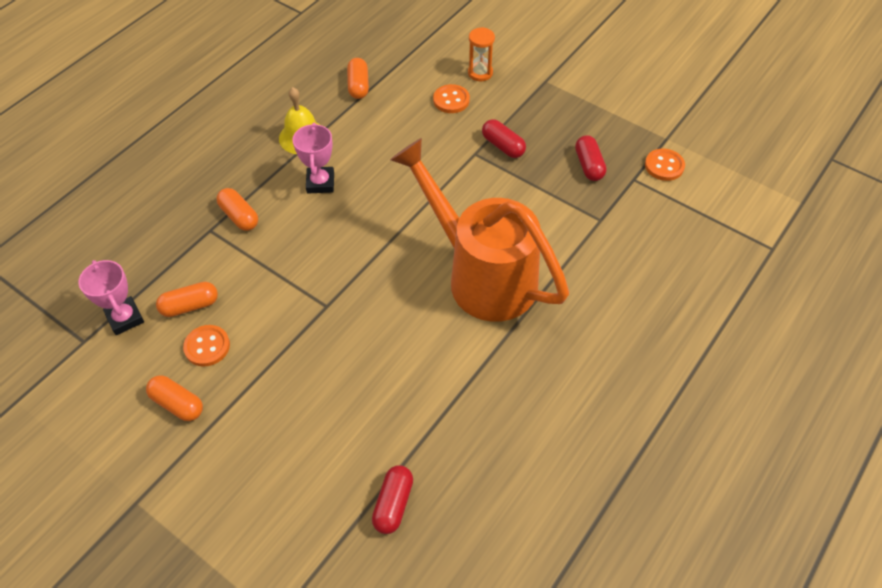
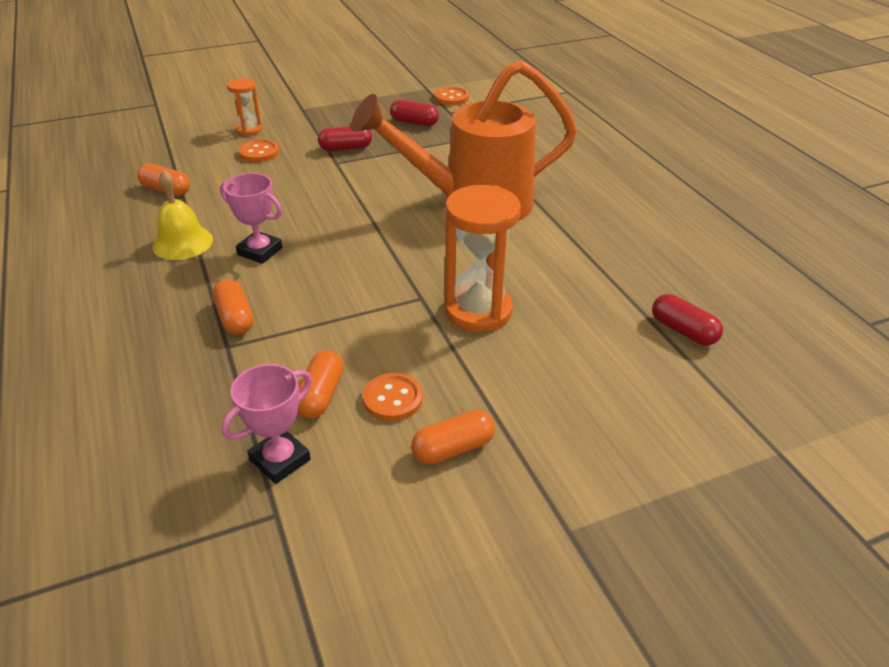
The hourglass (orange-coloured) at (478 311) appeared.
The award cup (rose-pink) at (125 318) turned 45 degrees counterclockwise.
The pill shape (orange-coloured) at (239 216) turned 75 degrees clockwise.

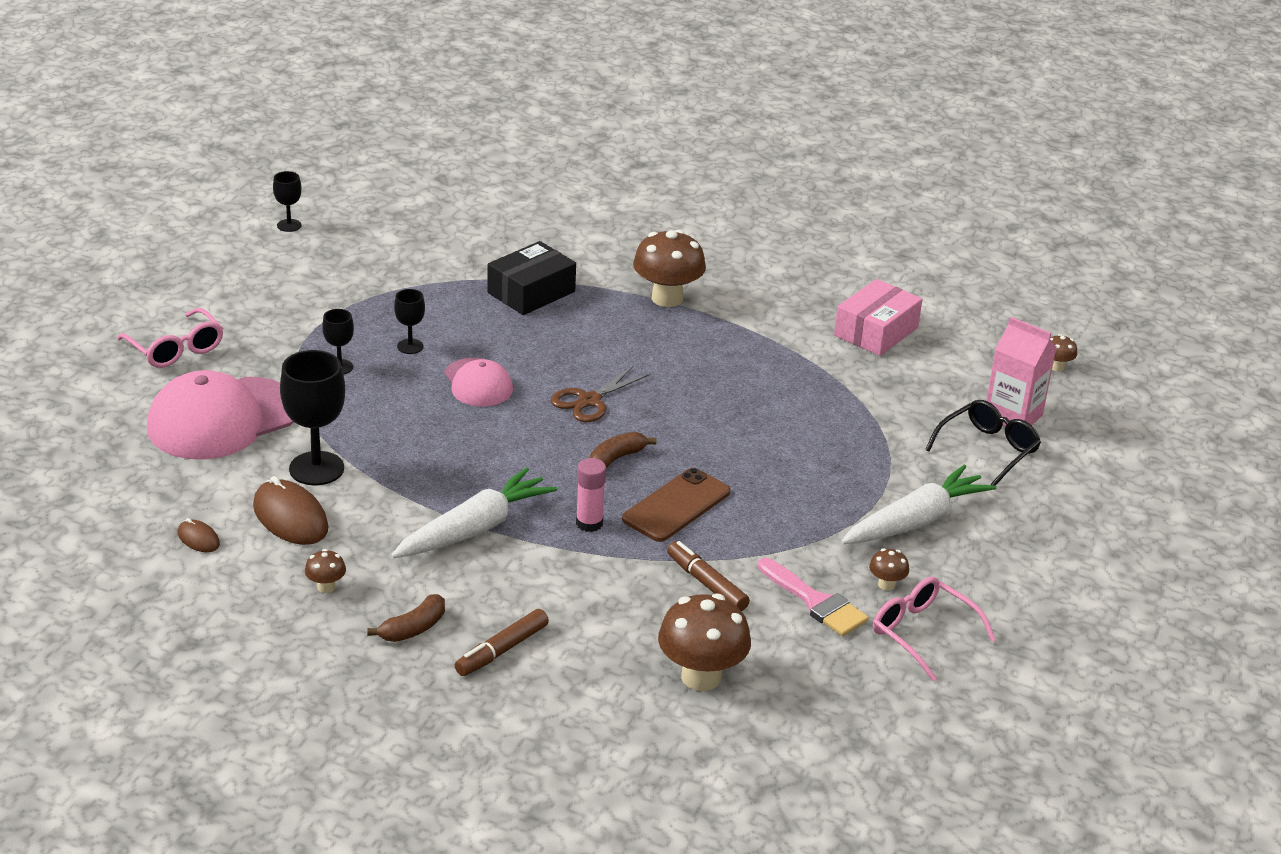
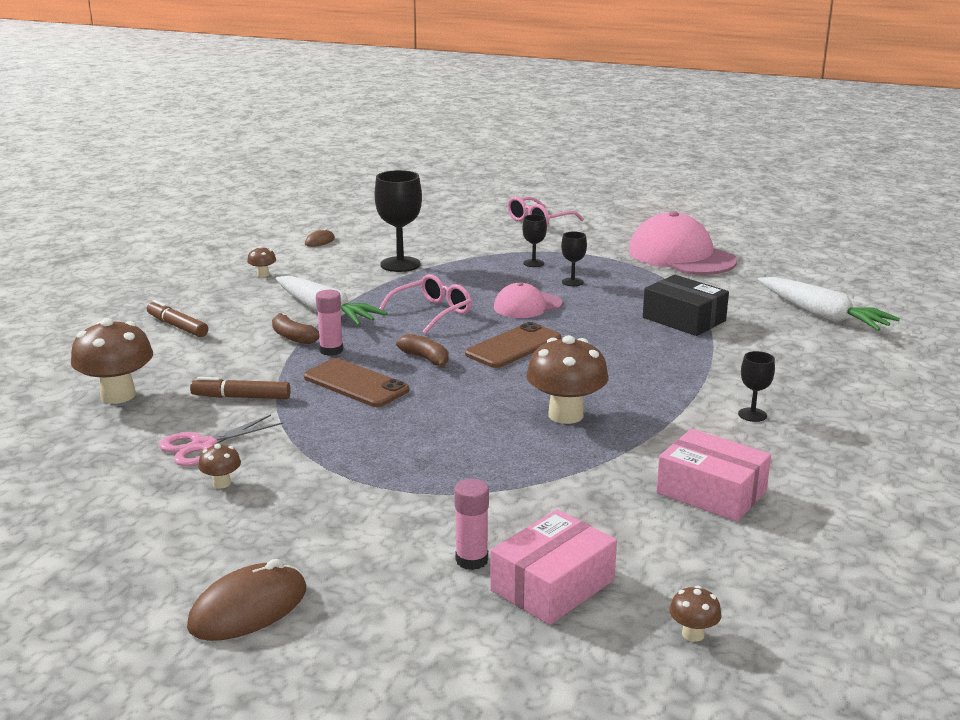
The cap (rose-pink) moved from (222 419) to (681 256).
The computer mouse (dark brown) moved from (290 517) to (248 608).
The chalice (jet-black) moved from (289 225) to (752 415).
The banana fruit (dark brown) moved from (413 628) to (293 337).
The mushroom (dark brown) moved from (667 298) to (565 415).
The toy carrot (pure white) moved from (915 521) to (822 315).
The eyeglasses (rose-pink) moved from (923 634) to (431 313).
The pair of scissors (dark brown) at (589 401) was replaced by the smartphone (dark brown) at (513 346).
The paintbrush (rose-pink) at (816 602) was replaced by the pair of scissors (rose-pink) at (203 446).
The eyeglasses (jet-black) at (987 450) was replaced by the glue (rose-pink) at (471 560).
The carton (rose-pink) at (1013 416) was replaced by the box (rose-pink) at (552 585).
The marker pen (dark brown) at (706 583) turned 135 degrees counterclockwise.

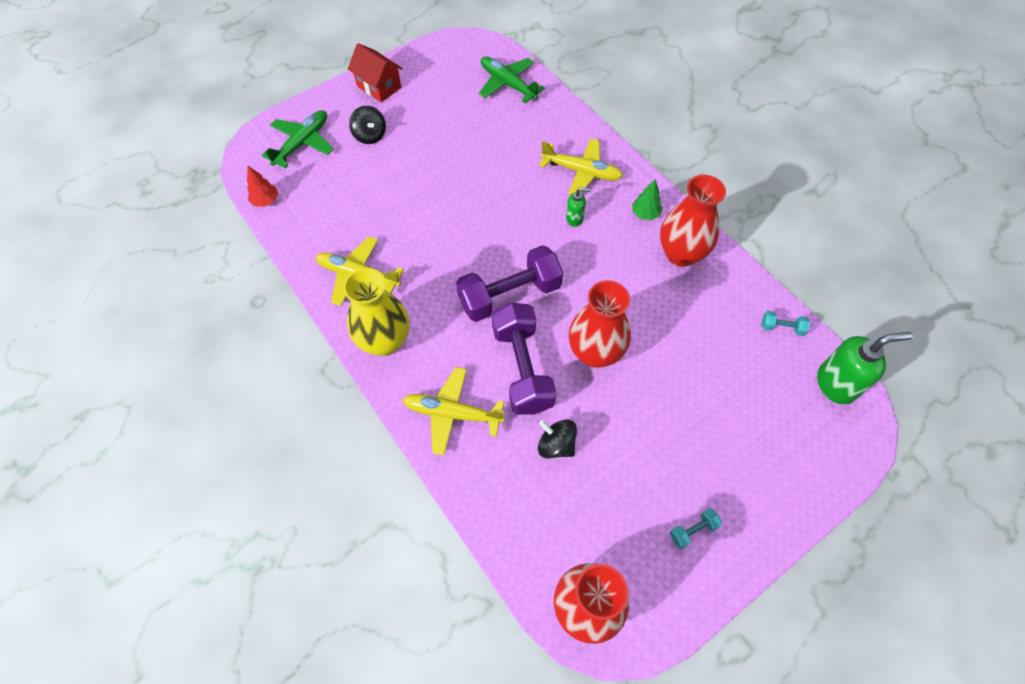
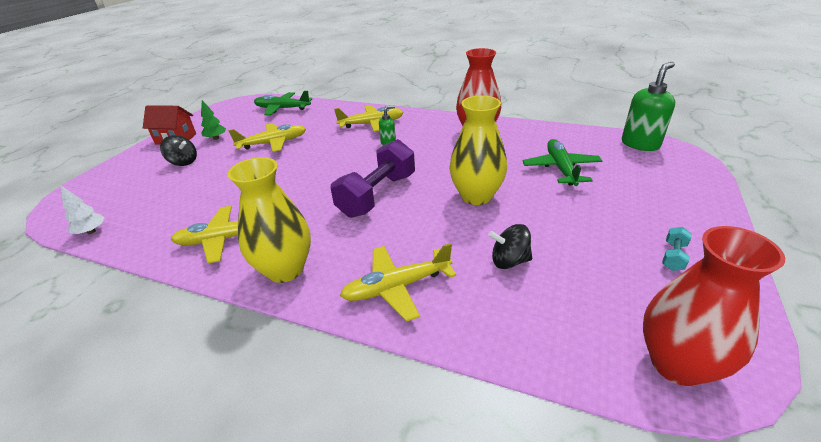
The dumbbell (violet) at (522 368) disappeared.
The dumbbell (turquoise) at (781 328) disappeared.
The plane (golden) at (273 143) appeared.
The plane (green) moved from (302 143) to (561 169).
The toy tree (green) moved from (645 214) to (216 138).
The toy tree (crimson) at (266 201) became the toy tree (pure white) at (91 231).
The flower vase (crimson) at (595 353) became the flower vase (golden) at (476 196).

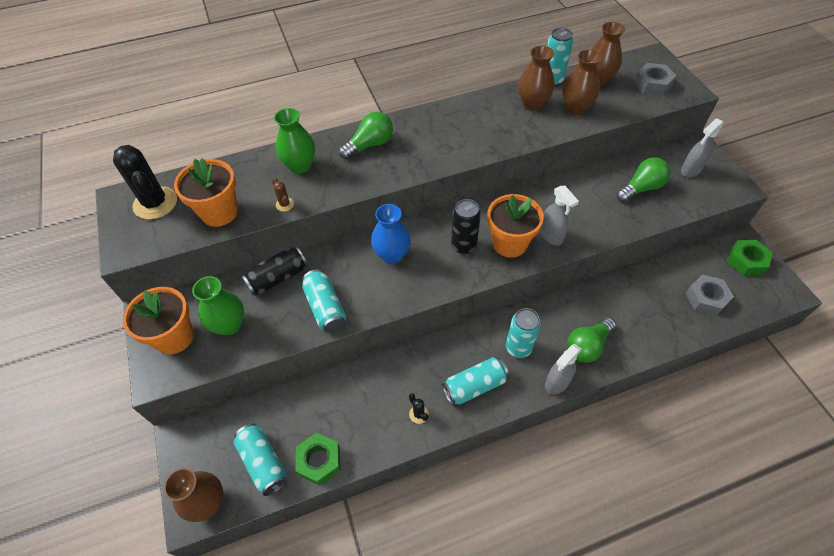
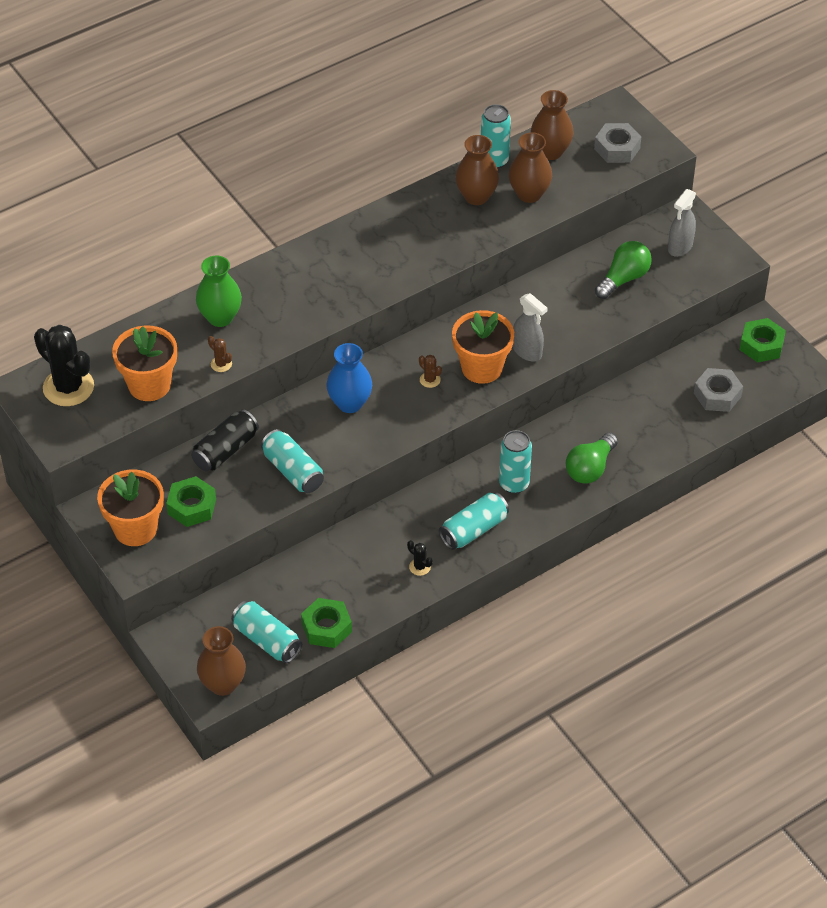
The bulb (green) at (370 145) disappeared.
The sprayer (ash-grey) at (557 383) disappeared.
The flower vase (green) at (229 325) was replaced by the hexagon nut (green) at (192 506).
The tin (jet-black) at (464 246) was replaced by the cactus (dark brown) at (430 380).

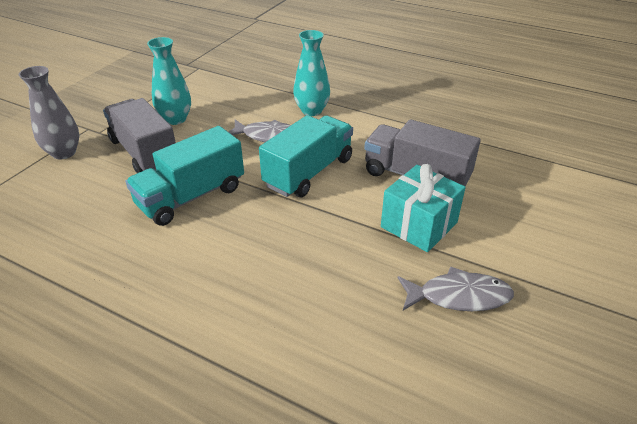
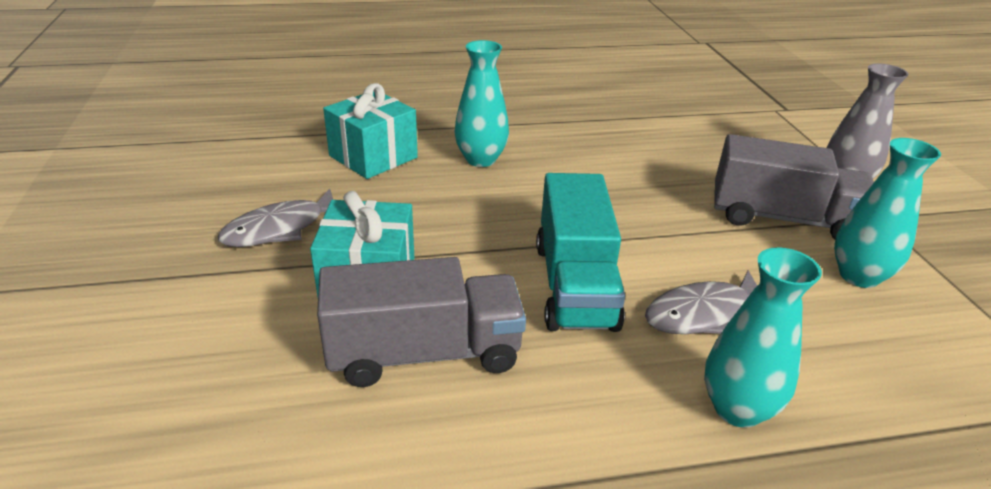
The toy truck (turquoise) at (191 196) disappeared.
The present (turquoise) at (373 157) appeared.
The flower vase (turquoise) at (481 159) appeared.

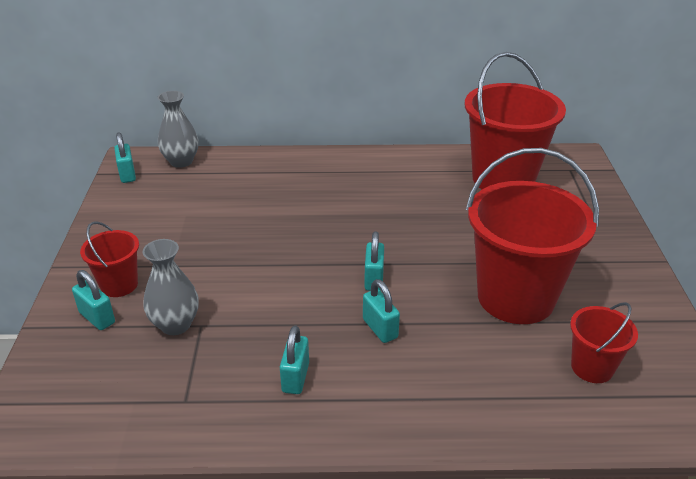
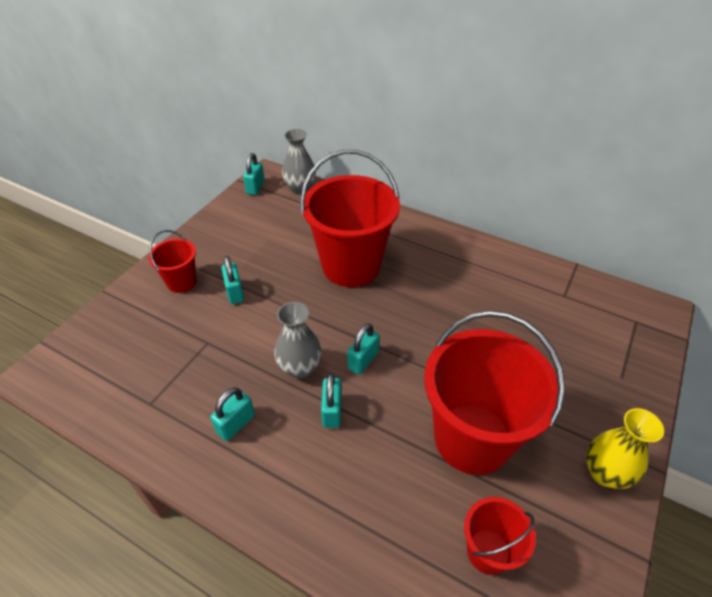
The flower vase (golden) at (605 473) appeared.
The padlock (turquoise) moved from (97 318) to (235 292).
The flower vase (ash-grey) moved from (175 325) to (300 368).
The bucket (crimson) moved from (503 179) to (351 266).

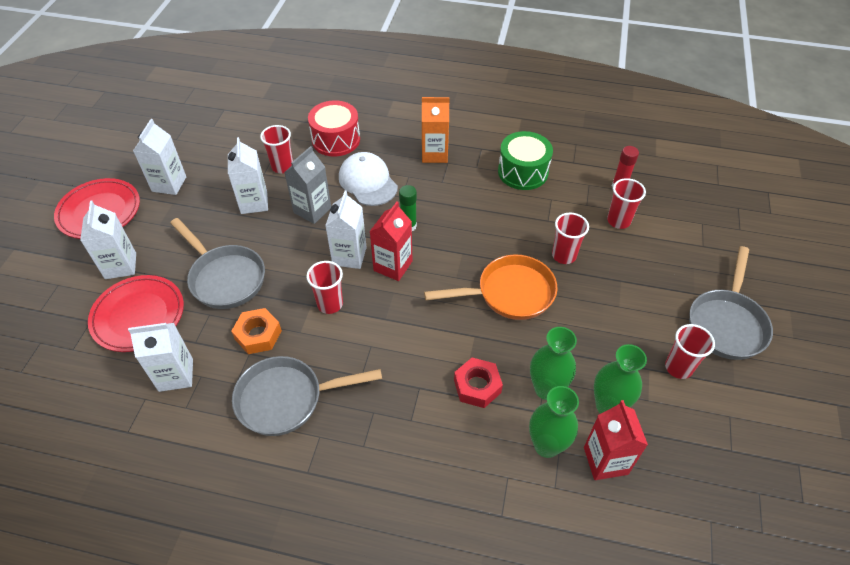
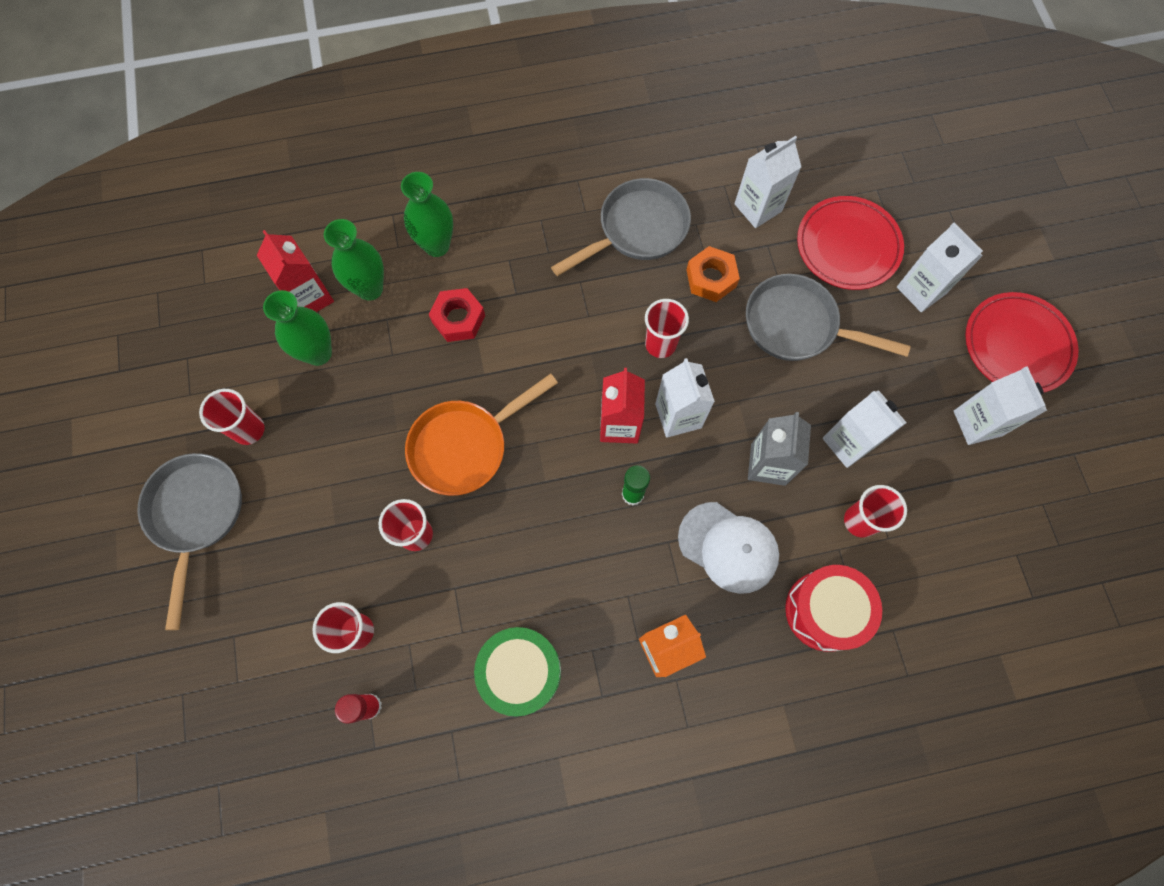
The flower vase (green) moved from (546 389) to (437 245).

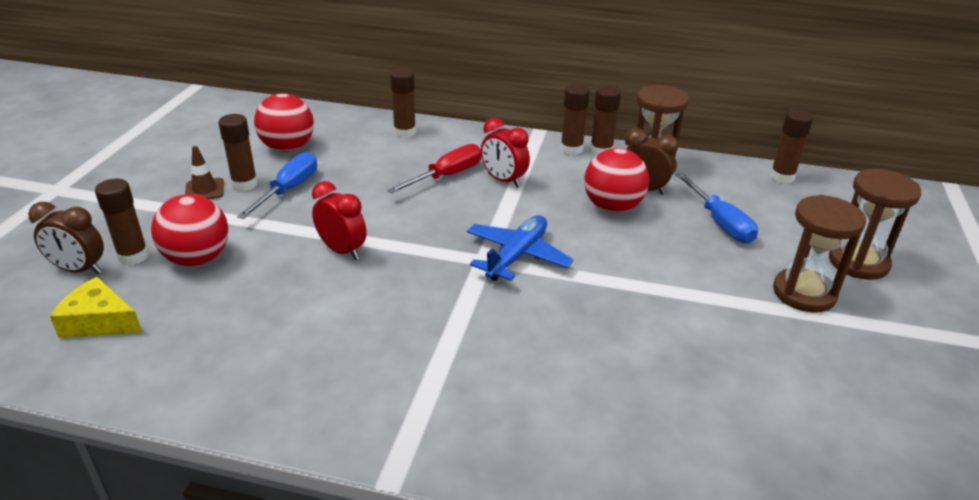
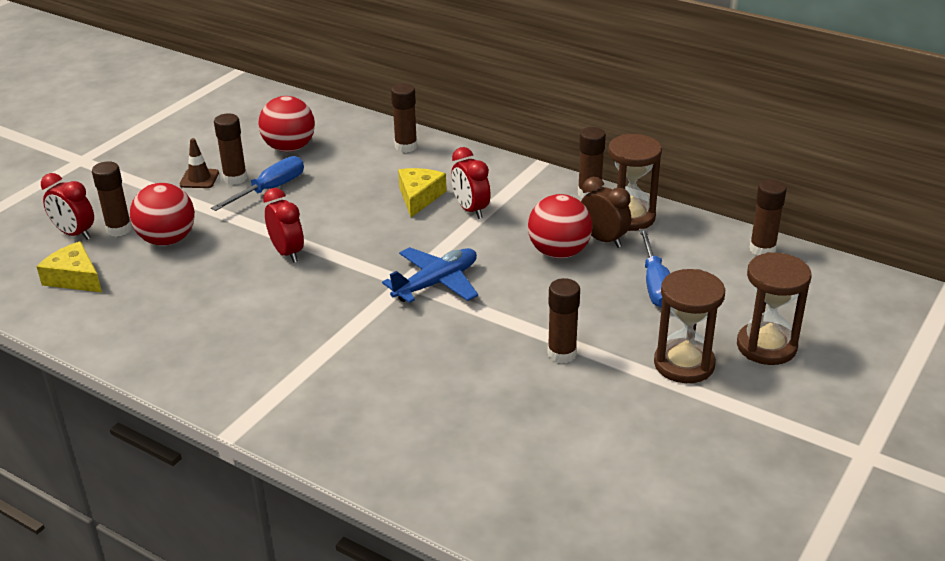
The glue (dark brown) moved from (571 149) to (562 354).
The screwdriver (crimson) at (446 176) was replaced by the piece of cheese (golden) at (419 197).
The clock (dark brown) at (79 270) became the clock (crimson) at (75 234).

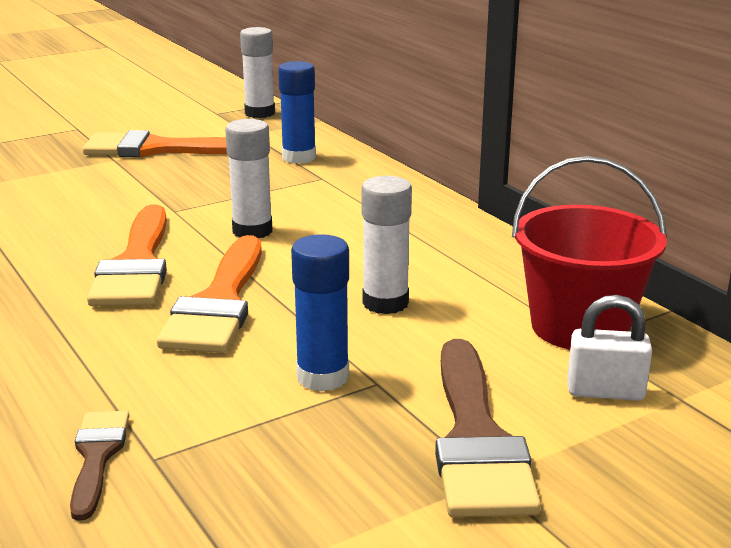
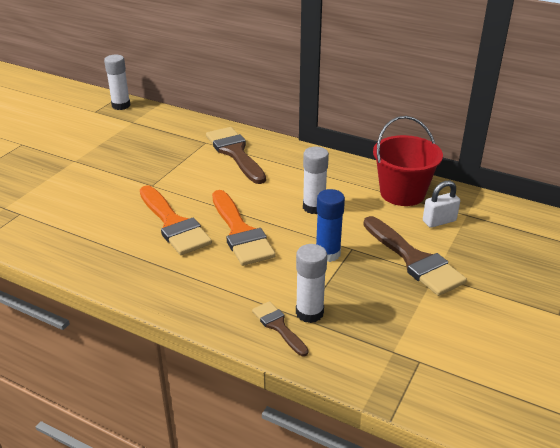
The paintbrush (orange-coloured) at (158 149) disappeared.
The glue (royal blue) at (299 157) disappeared.
The paintbrush (dark brown) at (235 153) appeared.
The glue (pure white) moved from (252 231) to (309 313).

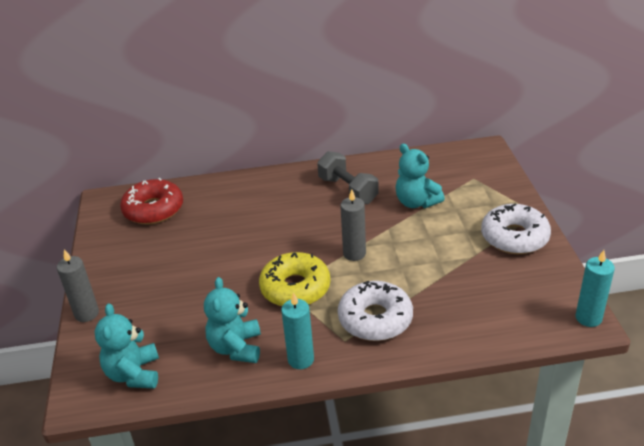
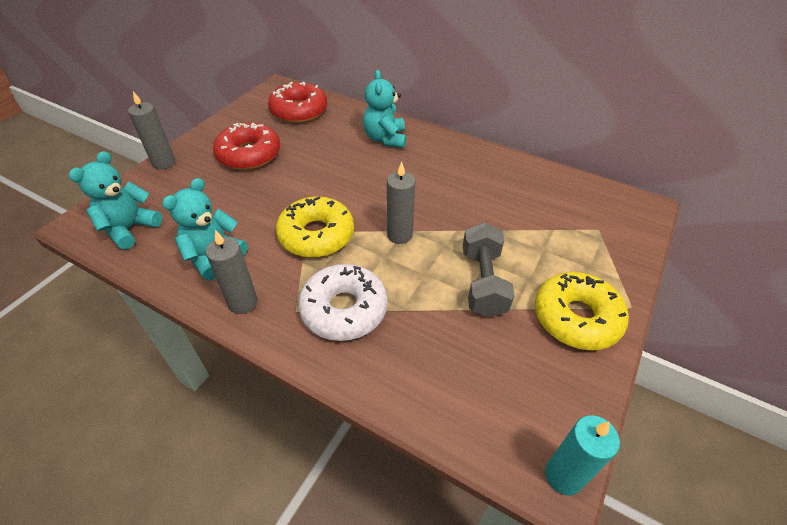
The glazed donut (crimson) at (249 155) appeared.
The dumbbell (ash-grey) moved from (348 190) to (483 282).
The teddy bear (turquoise) moved from (416 202) to (385 139).
The pillar candle (turquoise) at (301 359) became the pillar candle (ash-grey) at (243 302).
The glazed donut (pure white) at (514 237) became the glazed donut (golden) at (576 318).

